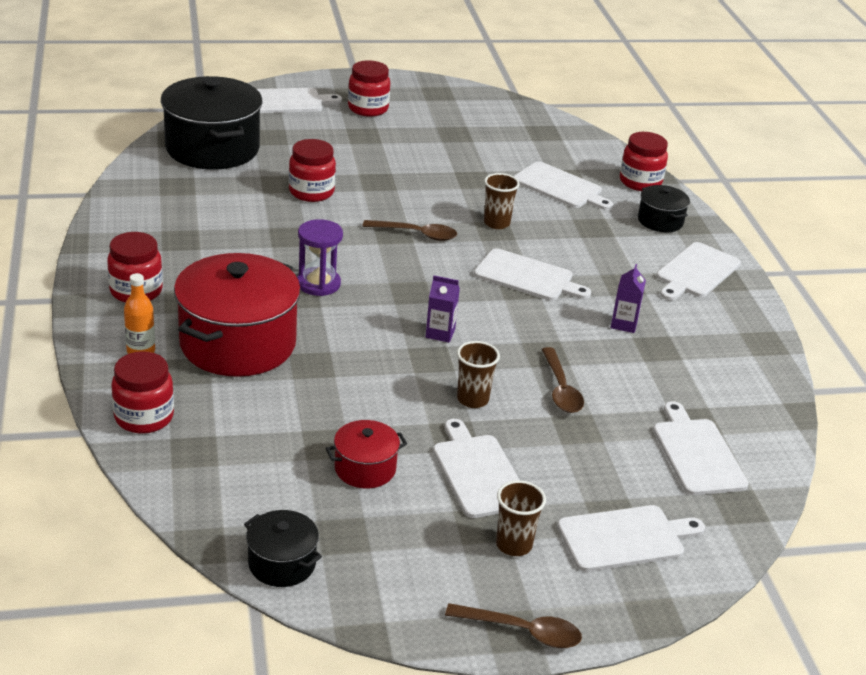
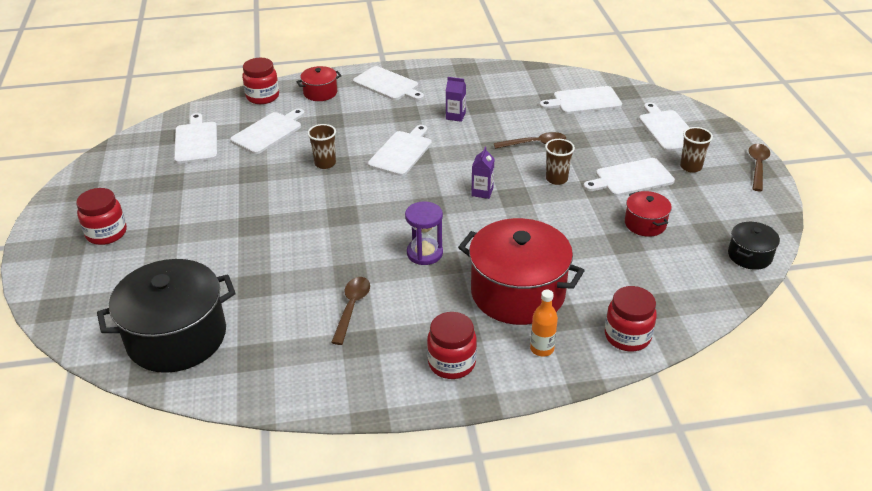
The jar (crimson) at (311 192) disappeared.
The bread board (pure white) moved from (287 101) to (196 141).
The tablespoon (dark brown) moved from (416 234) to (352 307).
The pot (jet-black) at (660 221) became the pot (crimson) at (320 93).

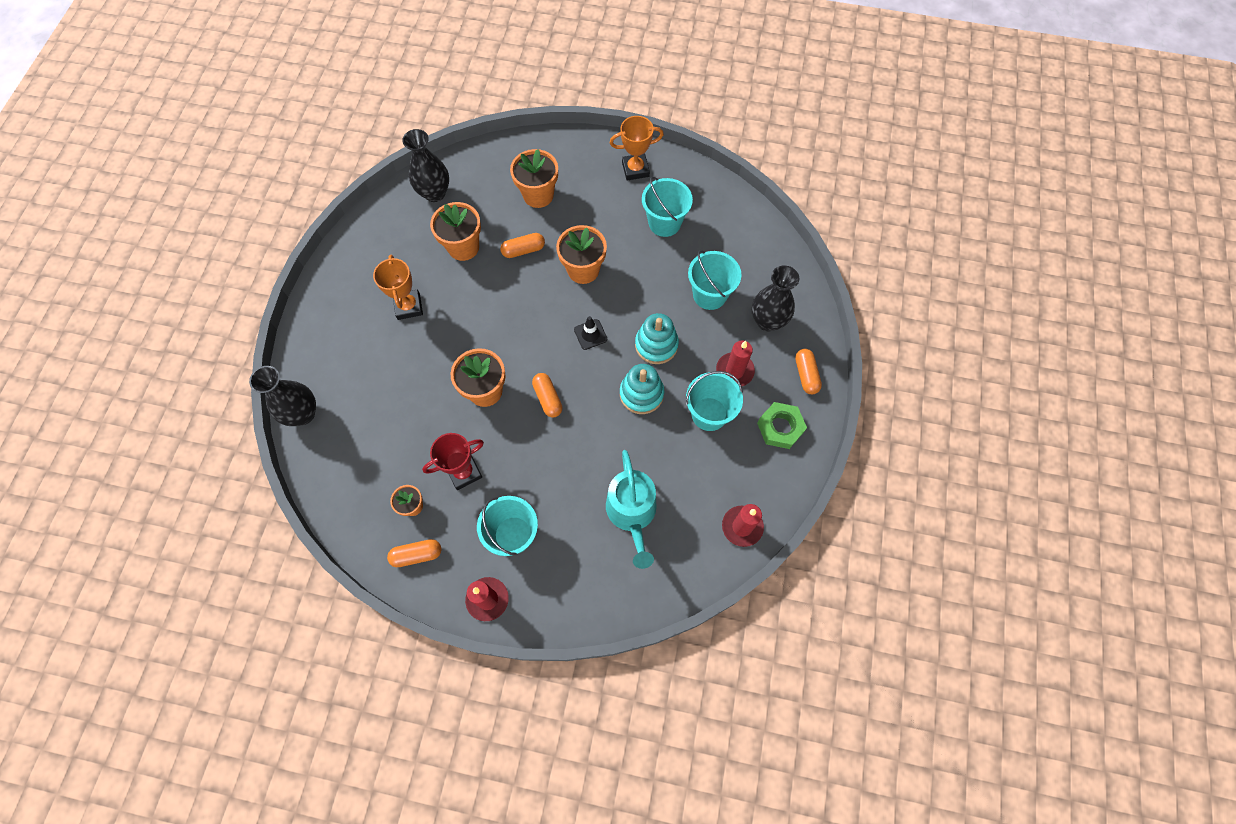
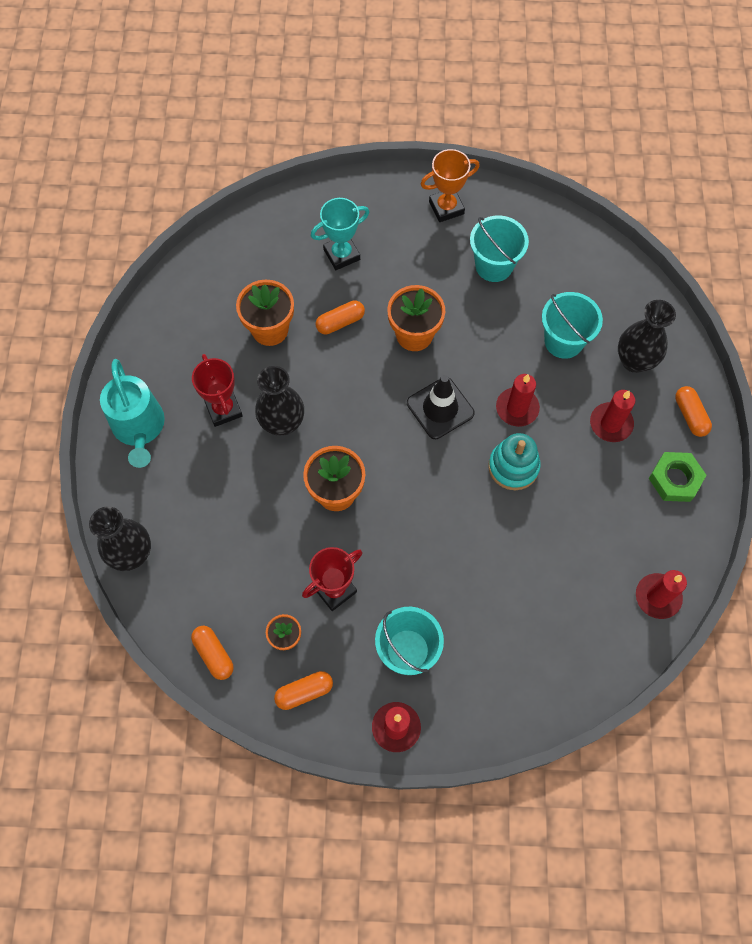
The bucket (turquoise) at (709 414) disappeared.
The flower vase (jet-black) moved from (435 193) to (282 423).
The pill shape (orange-coloured) moved from (548 398) to (214 654).
The sprinkling can (turquoise) moved from (632 513) to (139 428).
The plant pot (orange-coloured) at (538 195) was replaced by the award cup (turquoise) at (341 254).
The stacking rings (turquoise) at (656 345) was replaced by the pillar candle (crimson) at (517 408).
The award cup (orange-coloured) at (408 306) became the award cup (crimson) at (223 409).
The safety cone (jet-black) at (590 334) changed to 1.67 times the size.

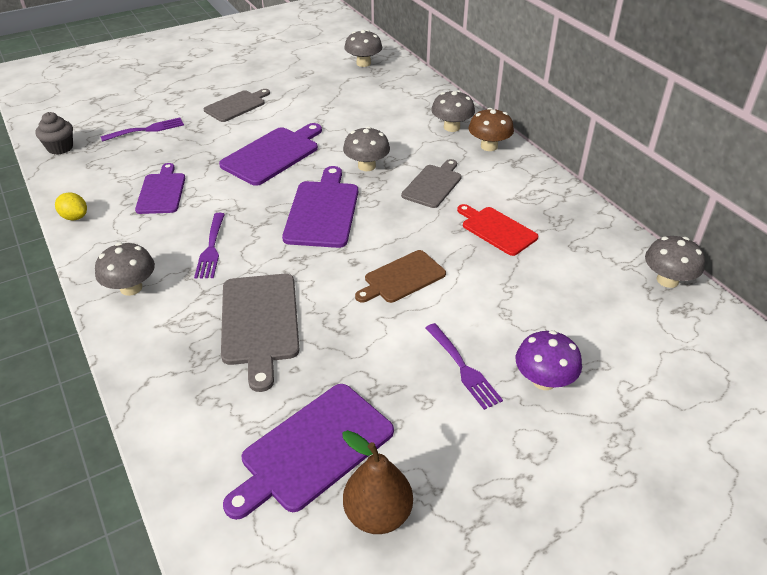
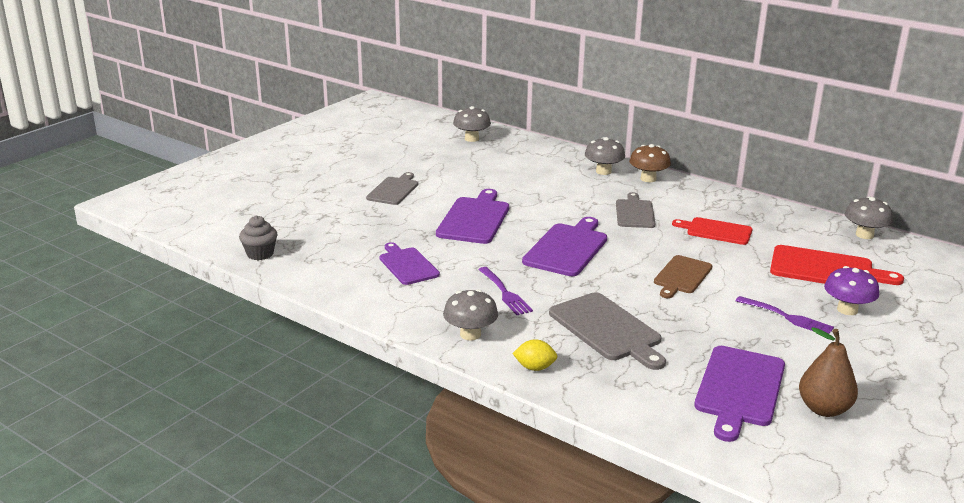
The dinner fork (violet) at (147 130) disappeared.
The mushroom (ash-grey) at (366 166) disappeared.
The bread board (crimson) at (826 269) appeared.
The citrus fruit (golden) moved from (75 217) to (534 367).
The bread board (violet) at (322 211) turned 45 degrees clockwise.

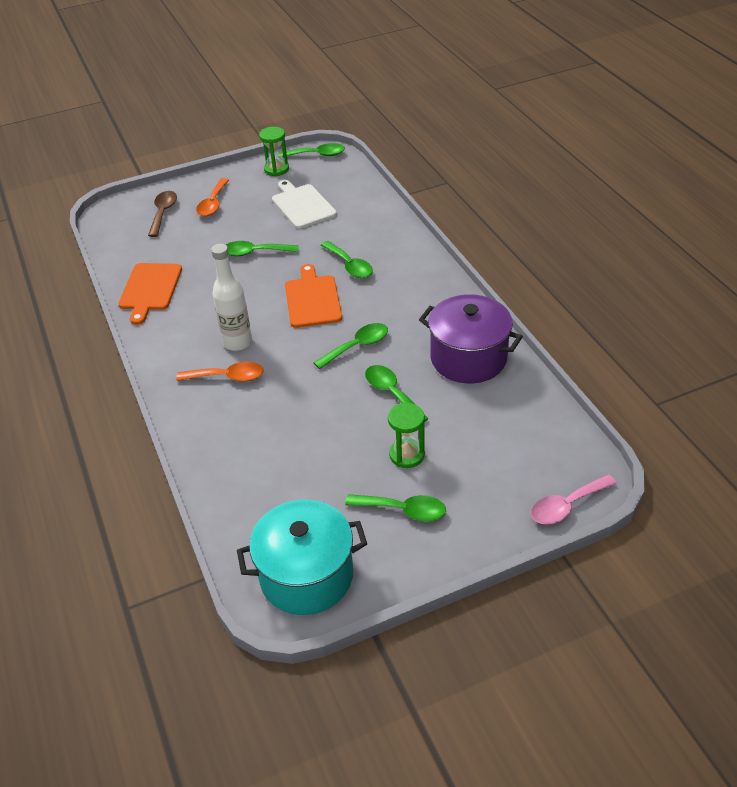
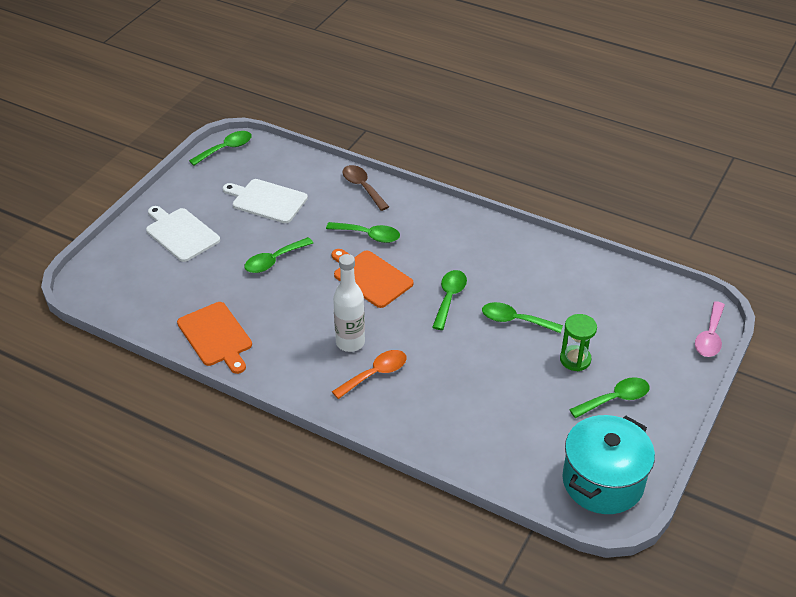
The hourglass (green) at (276 169) disappeared.
The pot (violet) at (468 358) disappeared.
The tablespoon (dark brown) moved from (163 213) to (362 187).
The tablespoon (orange-coloured) at (213 203) was replaced by the bread board (pure white) at (181 233).

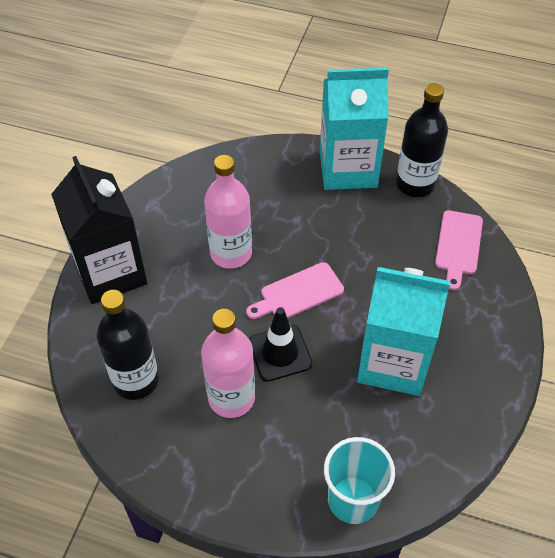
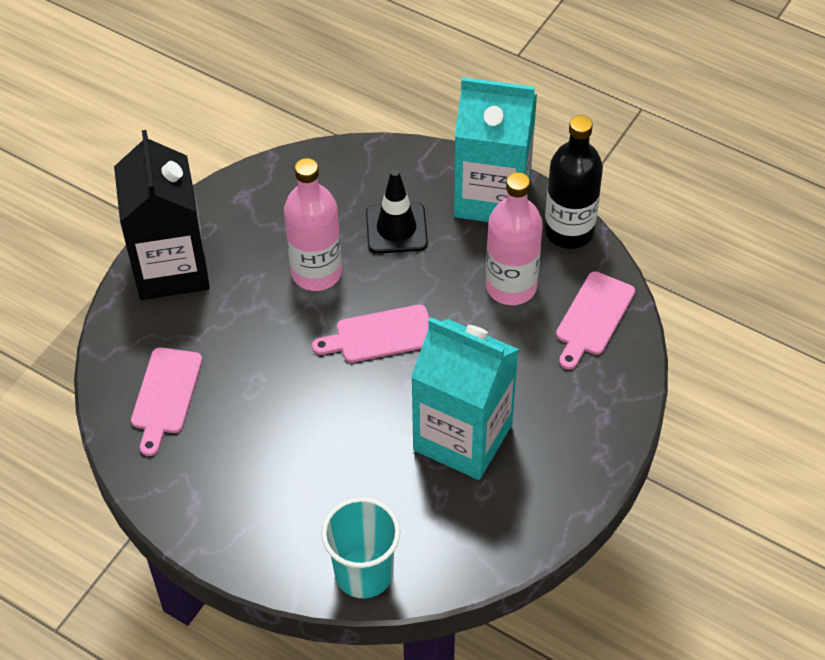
The drink bottle (rose-pink) moved from (231 398) to (511 286).
The safety cone (jet-black) moved from (280 353) to (396 228).
The drink bottle (jet-black) at (136 380) was replaced by the bread board (rose-pink) at (166 395).

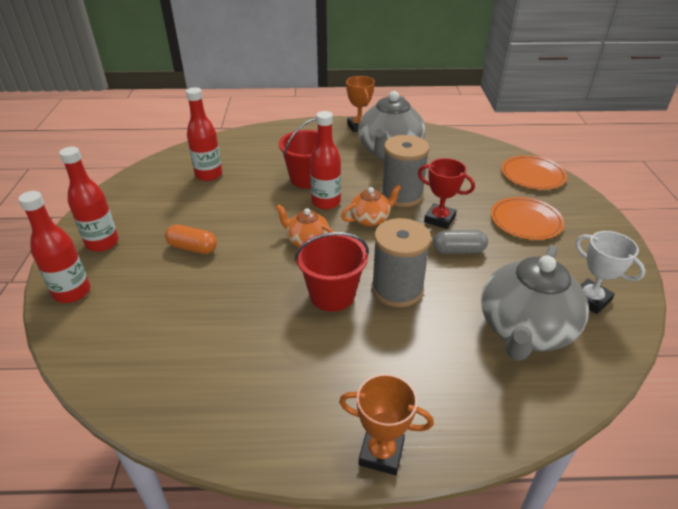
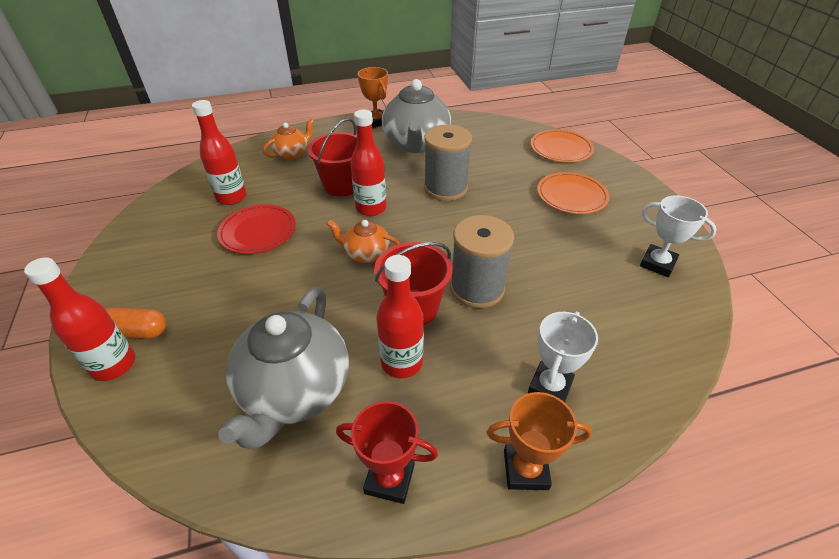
The pill shape (ash-grey) at (458 250) disappeared.
The plate (crimson) at (258 231) appeared.
The award cup (pure white) at (550 387) appeared.
The drink bottle (crimson) moved from (102 243) to (401 362).
The pill shape (orange-coloured) moved from (192 248) to (136 332).
The tea pot (orange-coloured) moved from (370 219) to (292 153).
The award cup (crimson) moved from (439 219) to (389 479).
The tea pot (ash-grey) moved from (525 330) to (294 390).

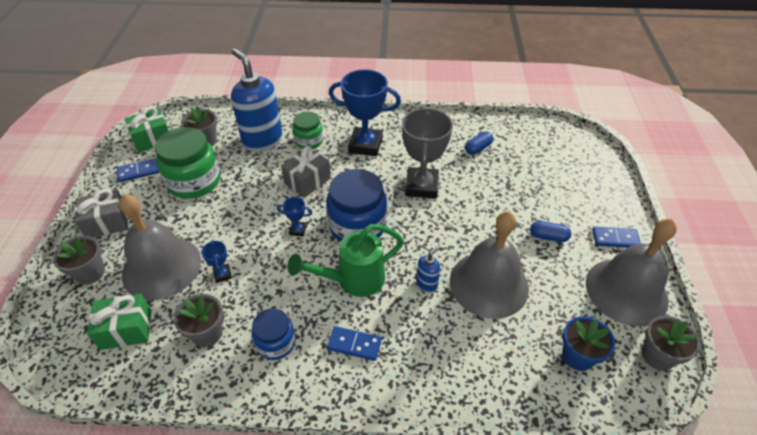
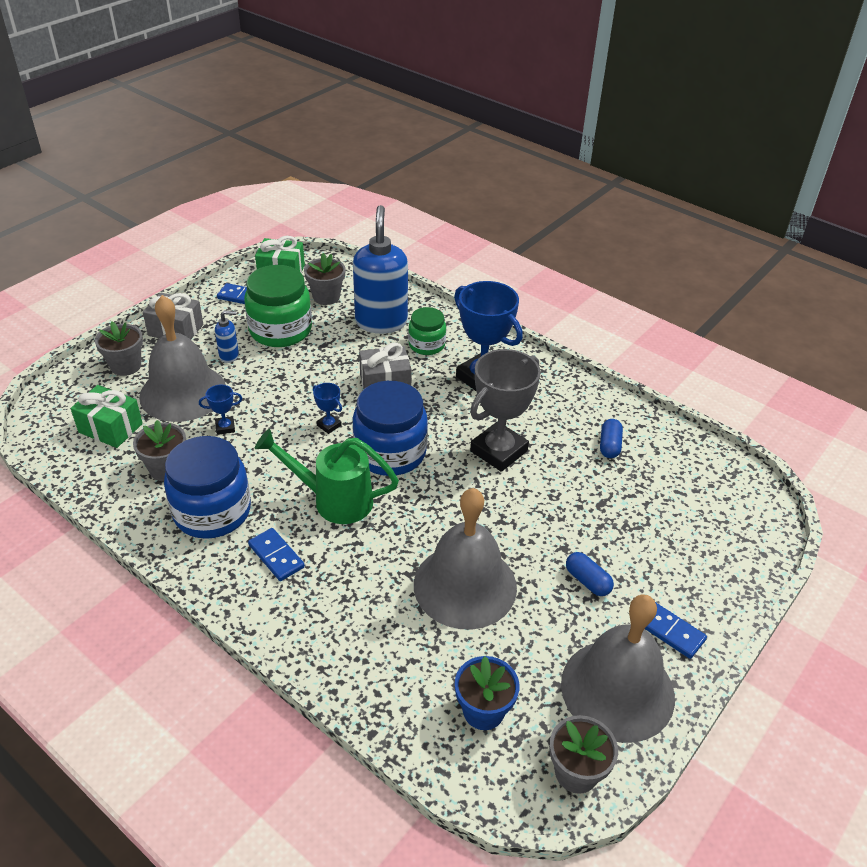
The pump bottle (royal blue) moved from (427 284) to (229 356).
The award cup (royal blue) at (222 274) turned 60 degrees clockwise.
The pill shape (royal blue) at (478 148) turned 75 degrees counterclockwise.
The jar (royal blue) at (276 343) changed to 1.72 times the size.

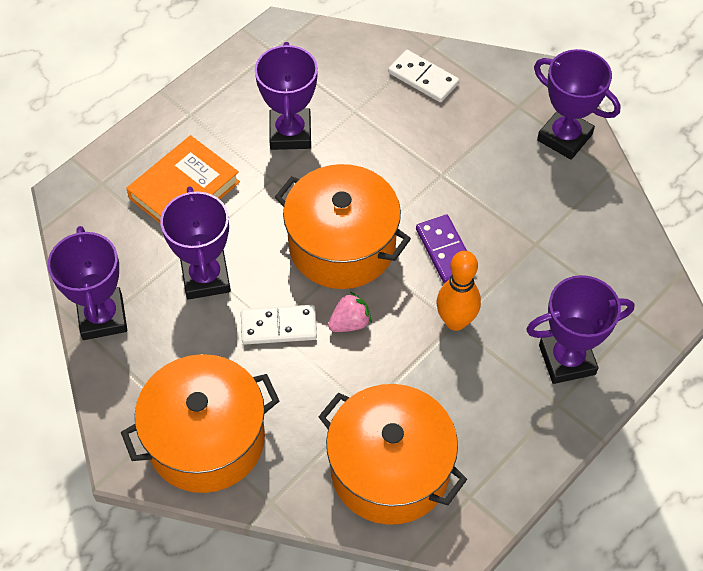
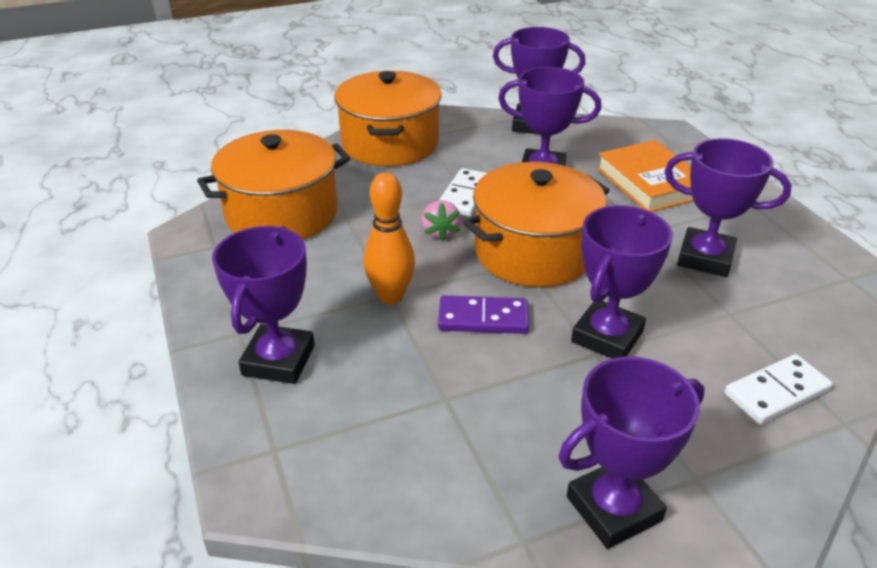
The award cup (violet) at (607 336) appeared.

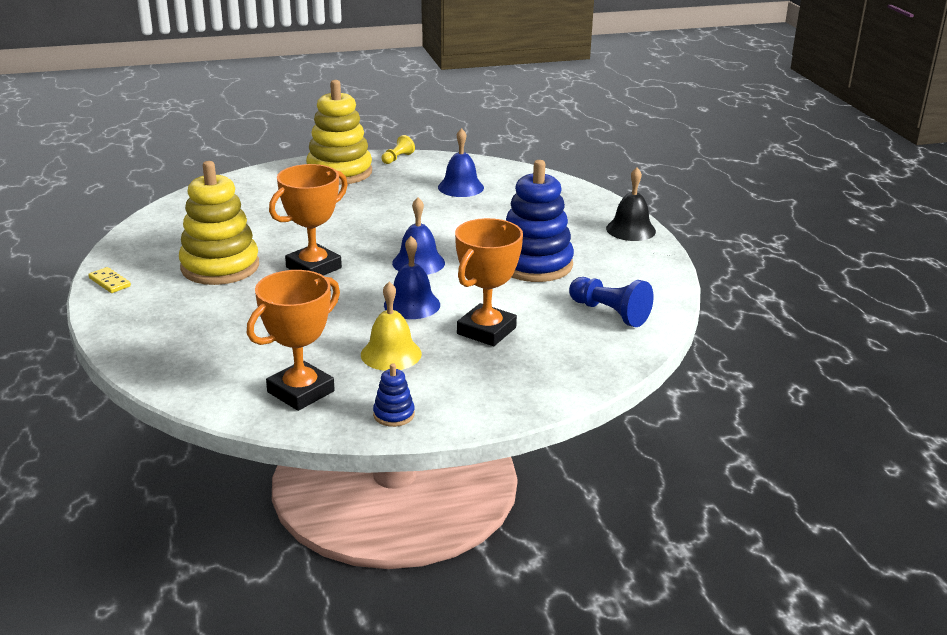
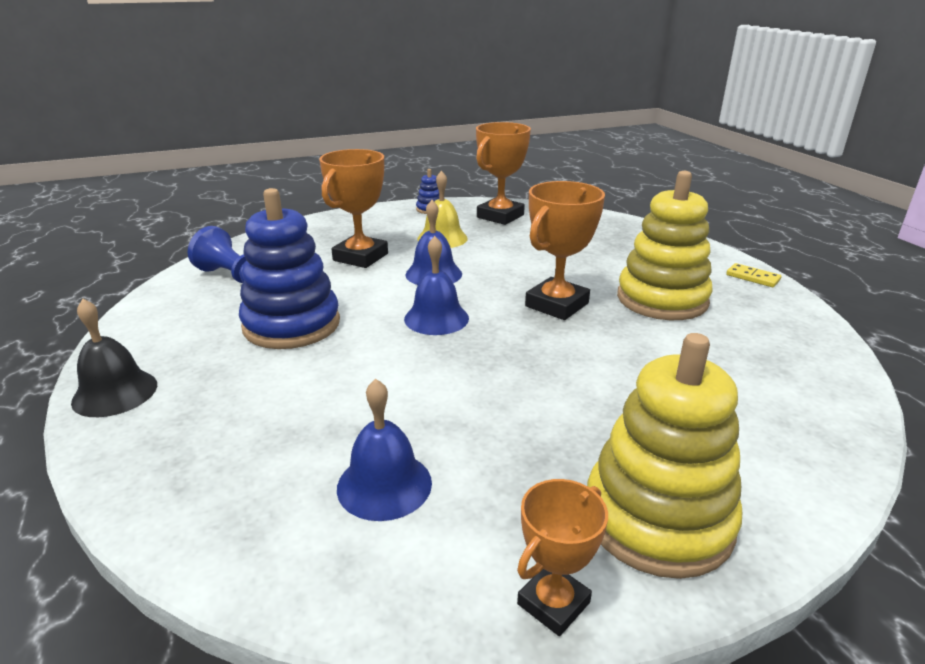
The chess pawn (golden) at (397 158) was replaced by the award cup (orange-coloured) at (553 603).

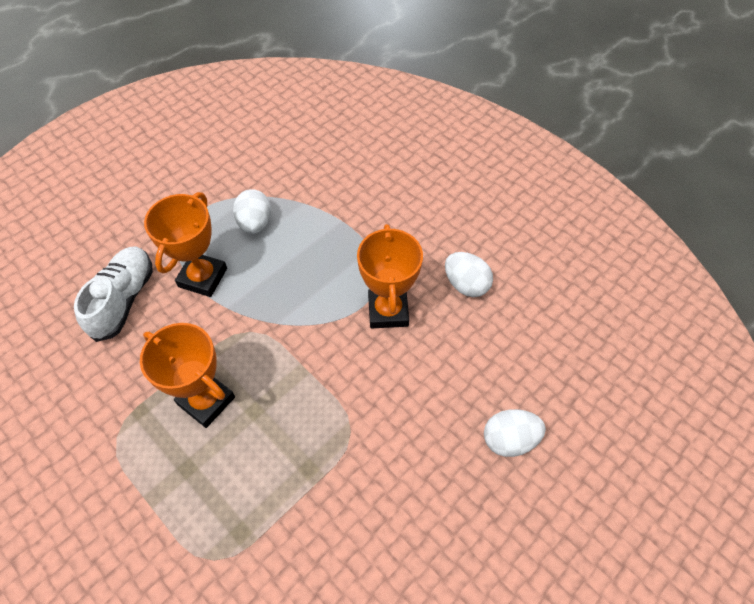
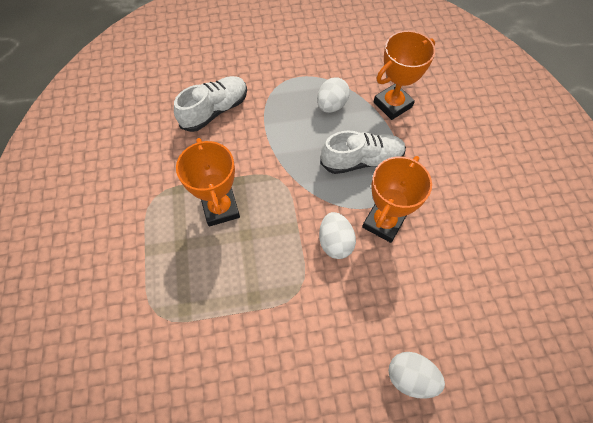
The shoe (pure white) at (362 160) appeared.
The award cup (orange-coloured) moved from (203 277) to (392 104).
The toy egg (pure white) moved from (466 284) to (335 242).

